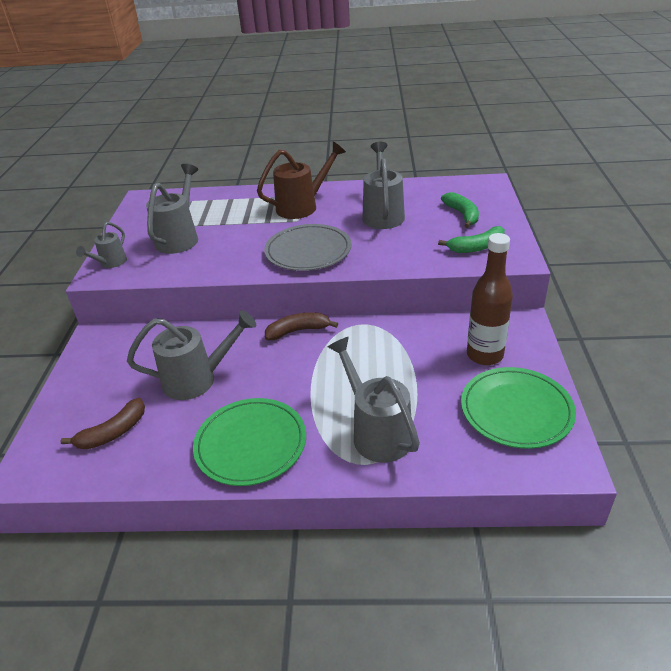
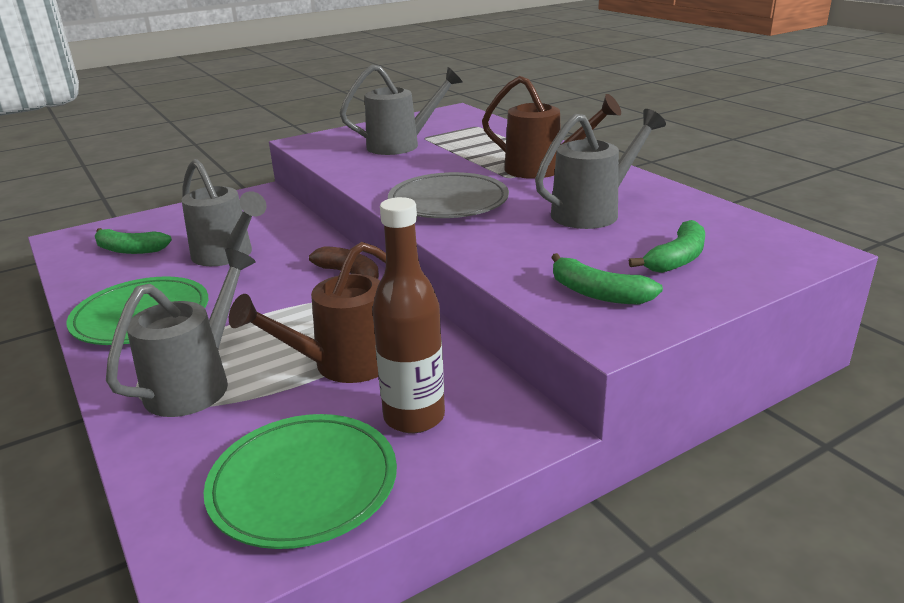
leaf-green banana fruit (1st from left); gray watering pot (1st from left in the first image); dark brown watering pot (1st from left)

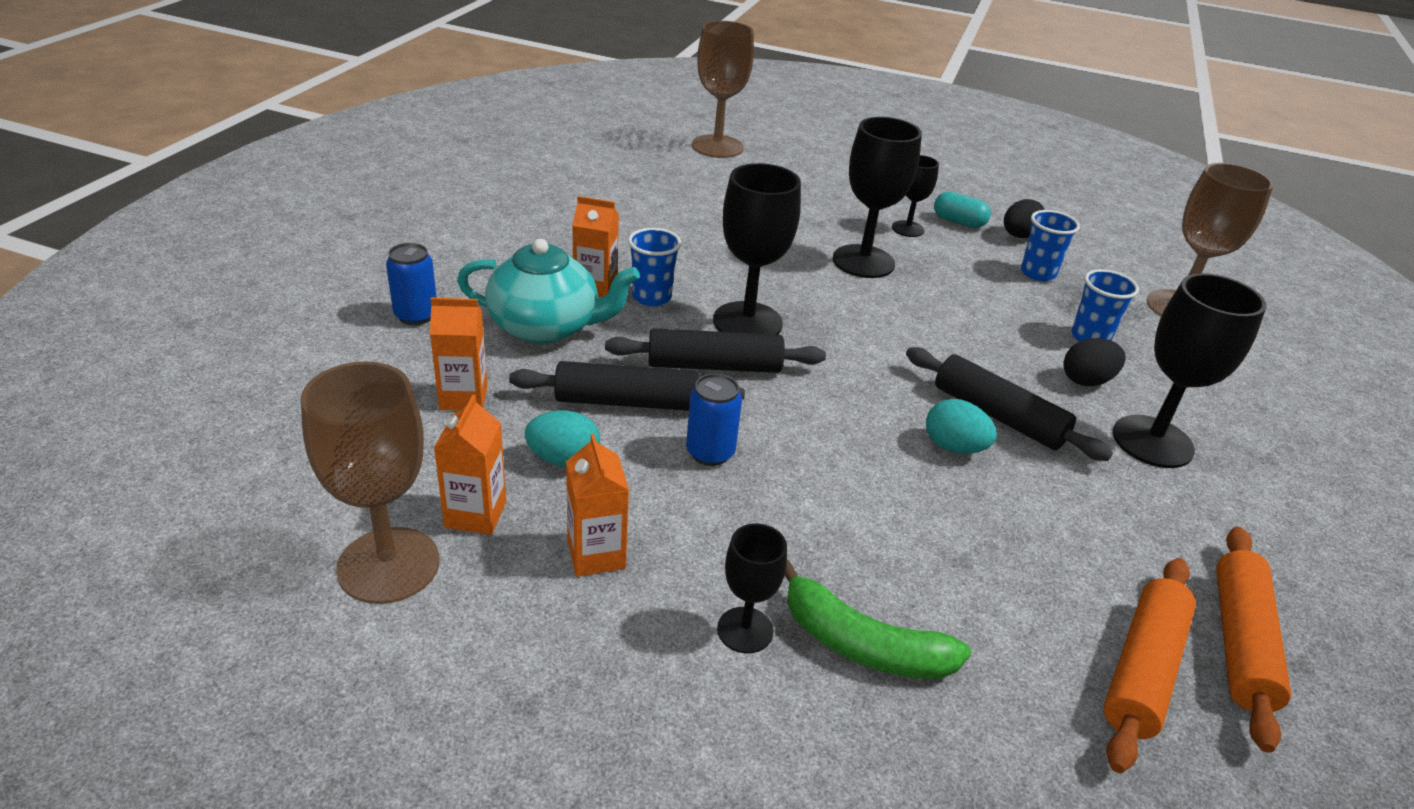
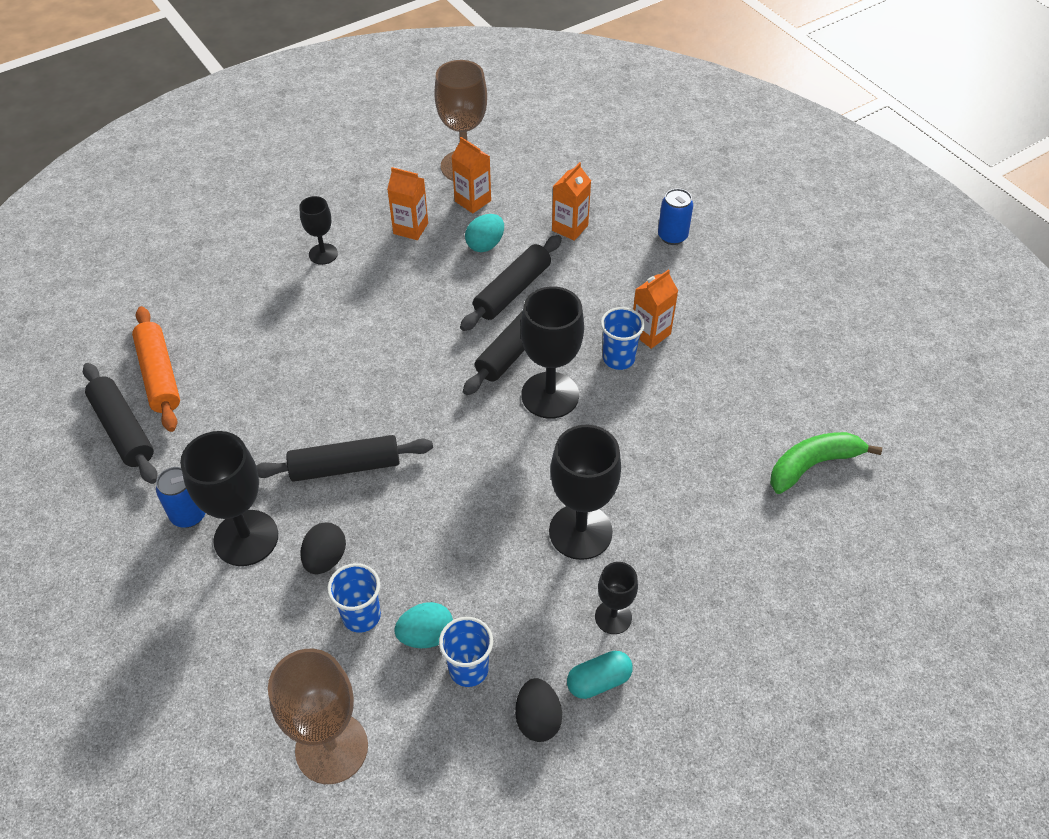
teal tea pot; royal blue can (1st from left); dark brown goblet (2nd from left in the first image); leaf-green banana fruit; teal egg shape (1st from left); black pastry roller (1st from left)

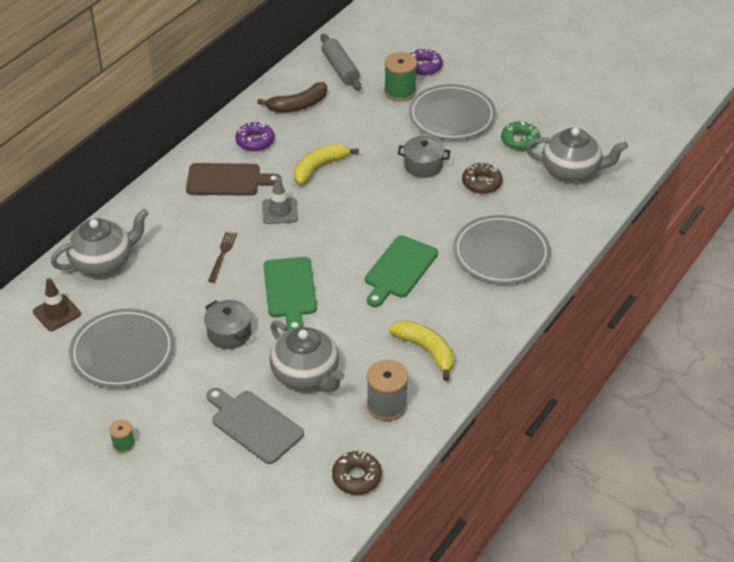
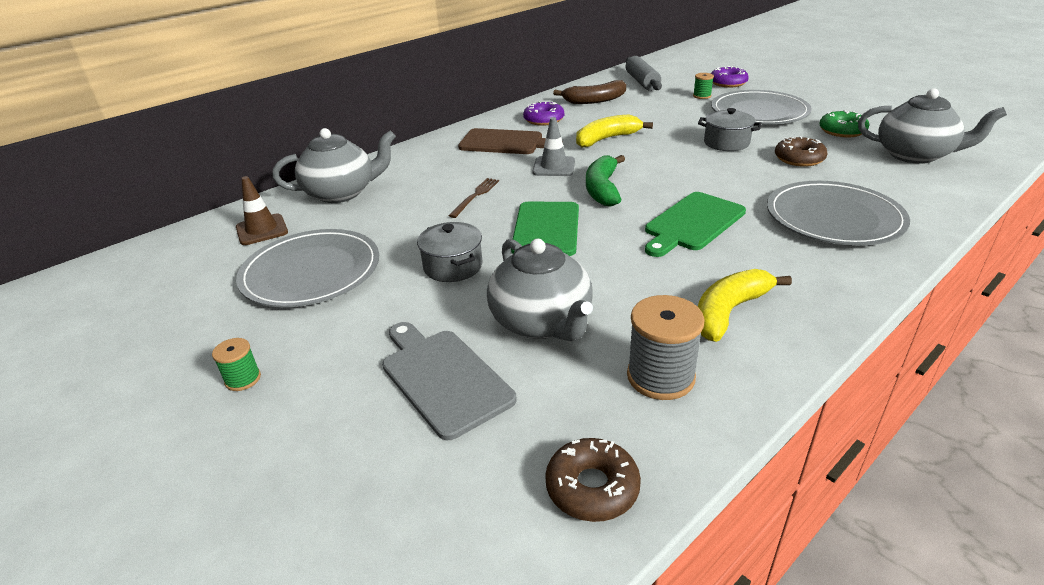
leaf-green reel of thread (2nd from left); golden banana fruit (2nd from left); leaf-green banana fruit

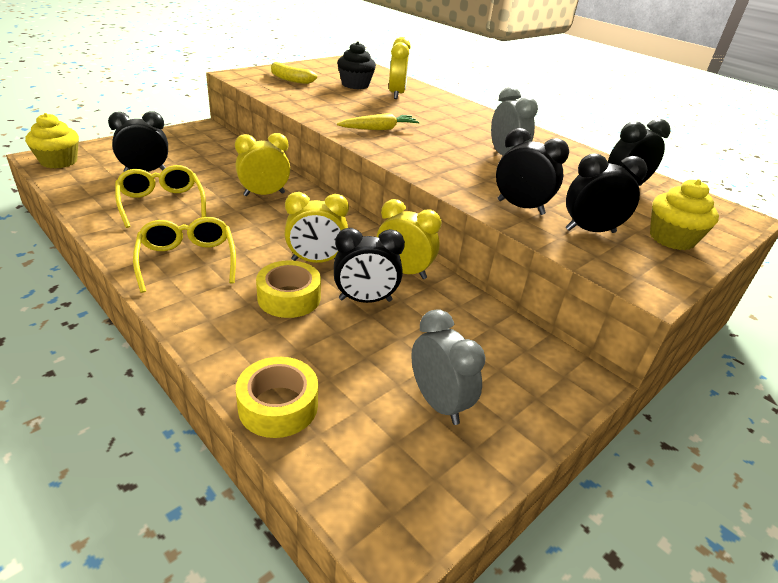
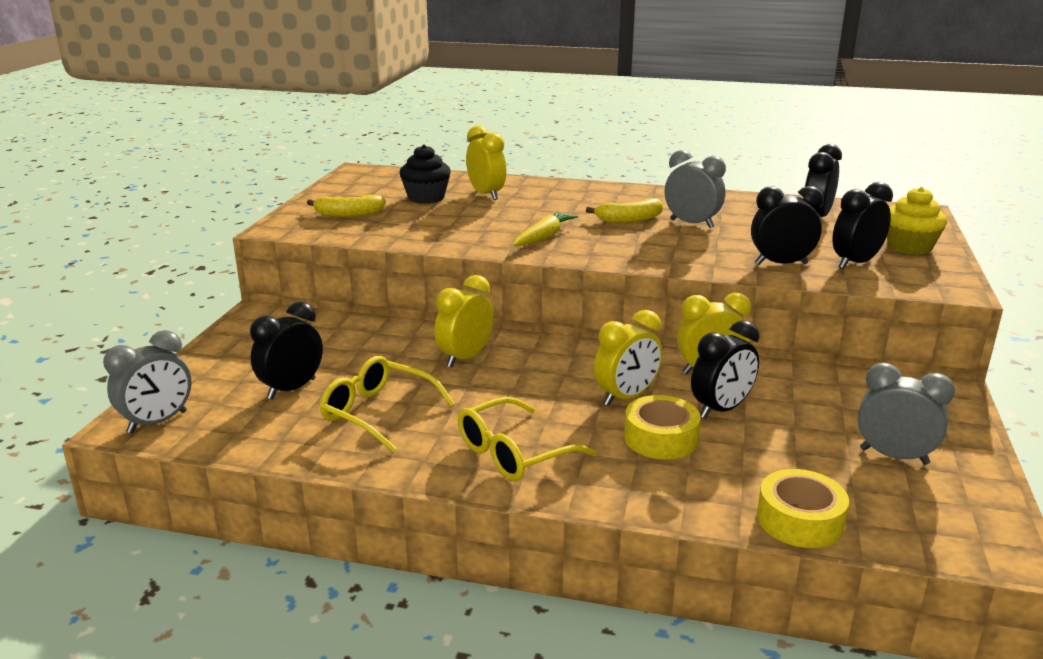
gray bedside clock (1st from left); golden glasses (2nd from left); golden banana fruit (2nd from left)

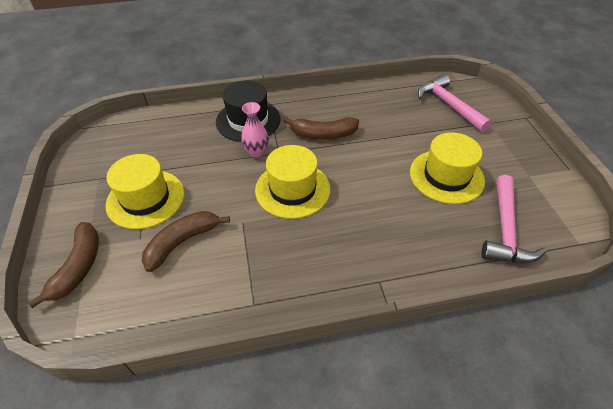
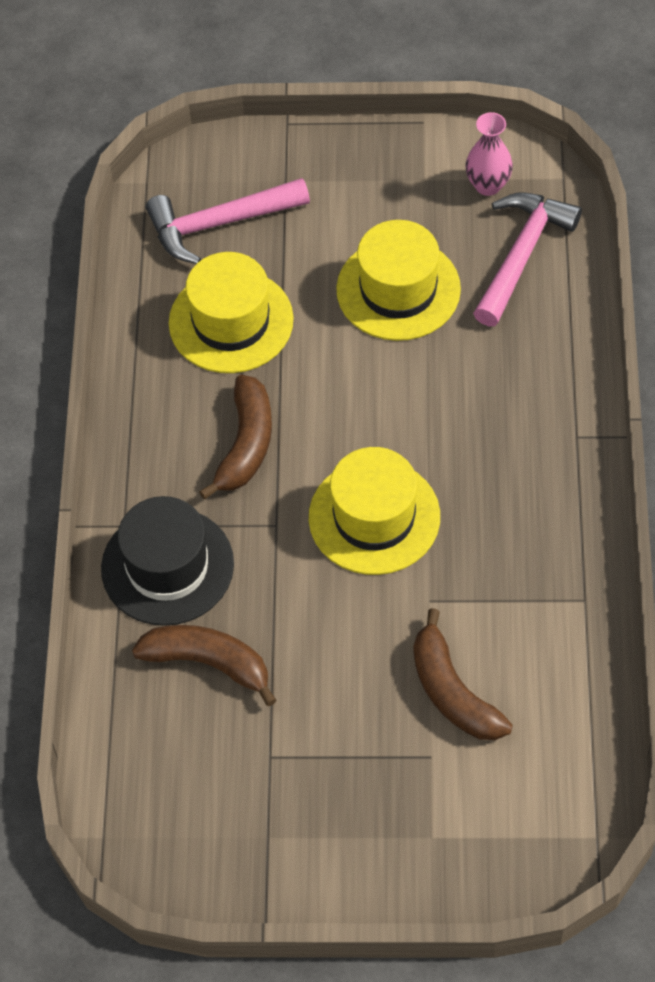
dark brown banana fruit (1st from left); golden tall hat (1st from left); rosy vase; rosy claw hammer (2nd from left)

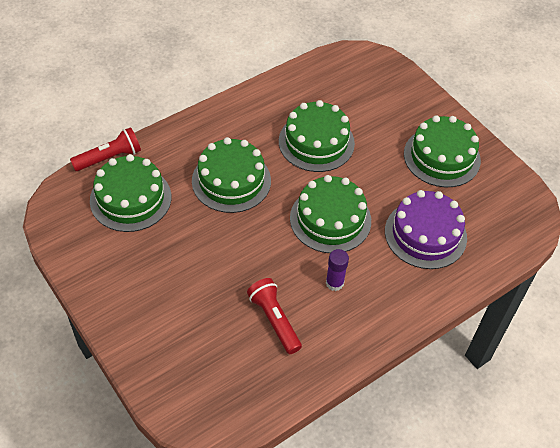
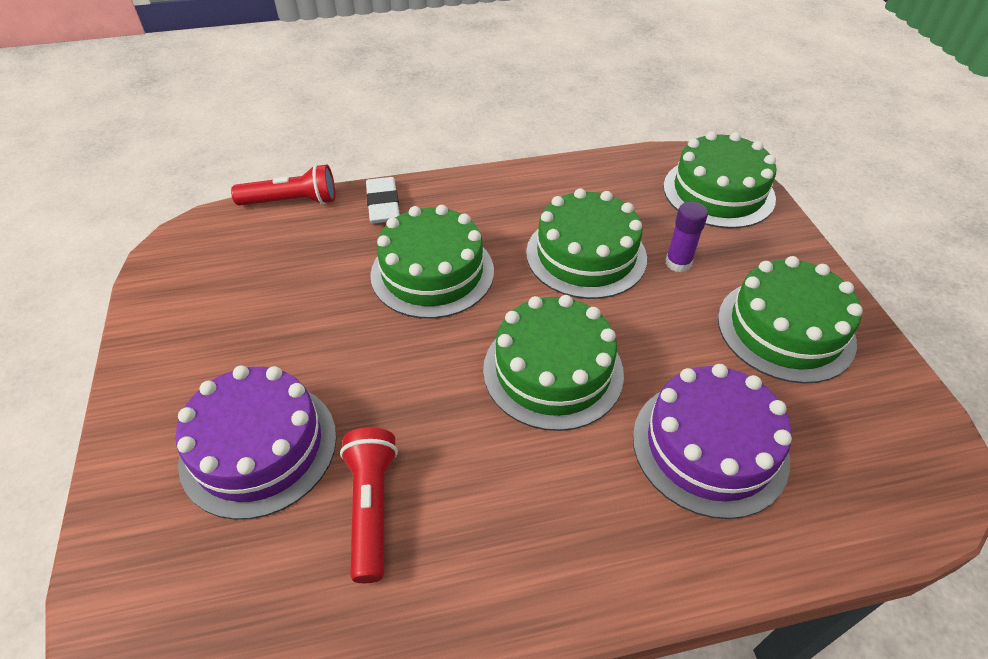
leaf-green cake (4th from left); purple glue; purple cake (1st from left); snow-white eraser

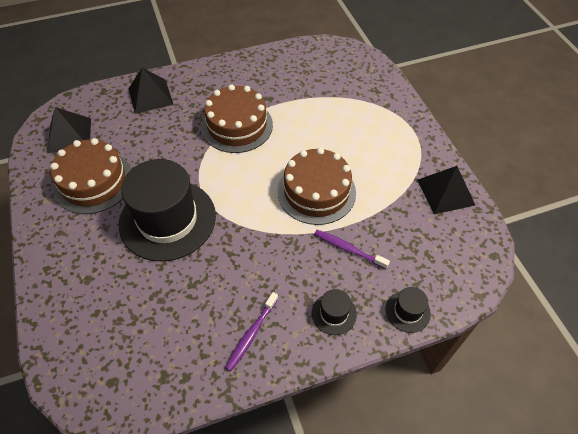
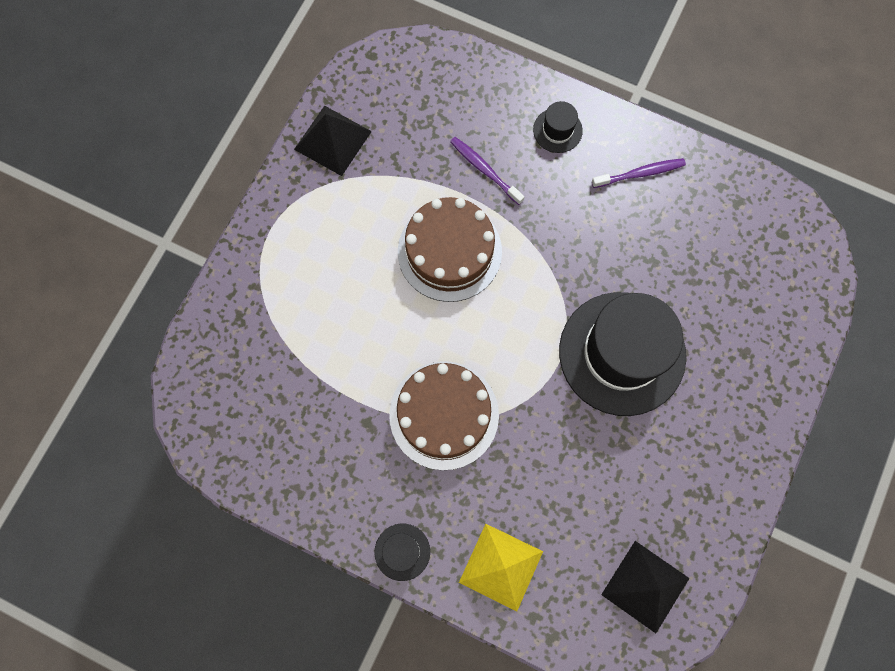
dark brown cake (1st from left in the first image); golden pyramid; purple toothbrush (1st from left); black tall hat (1st from left)

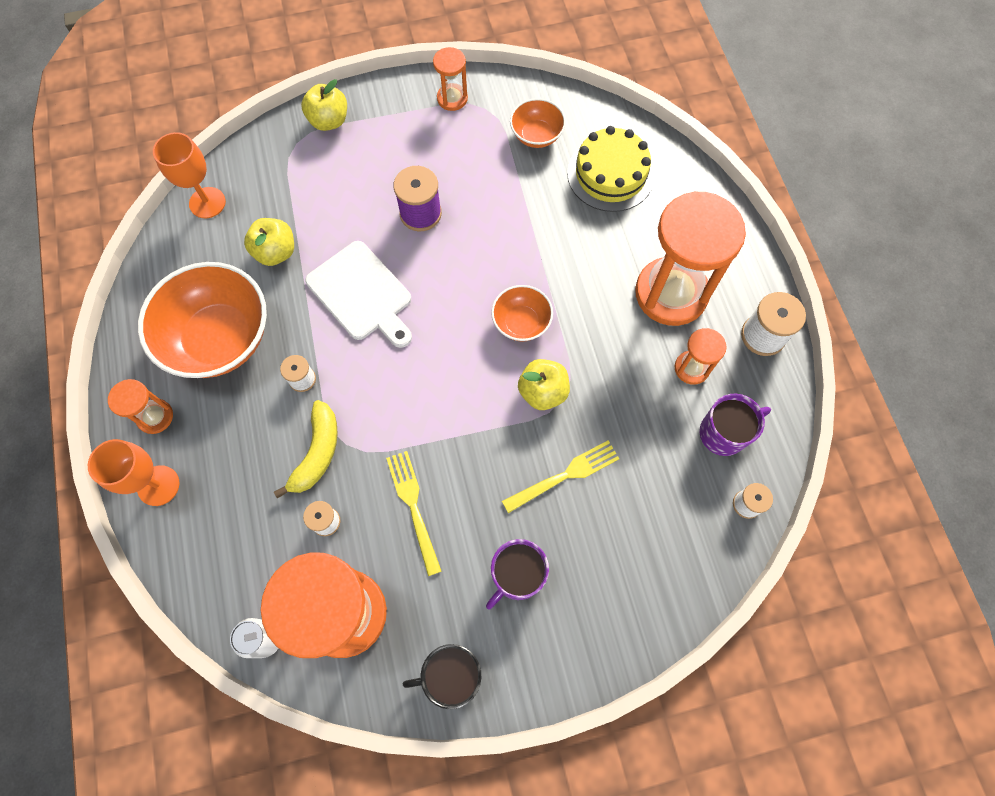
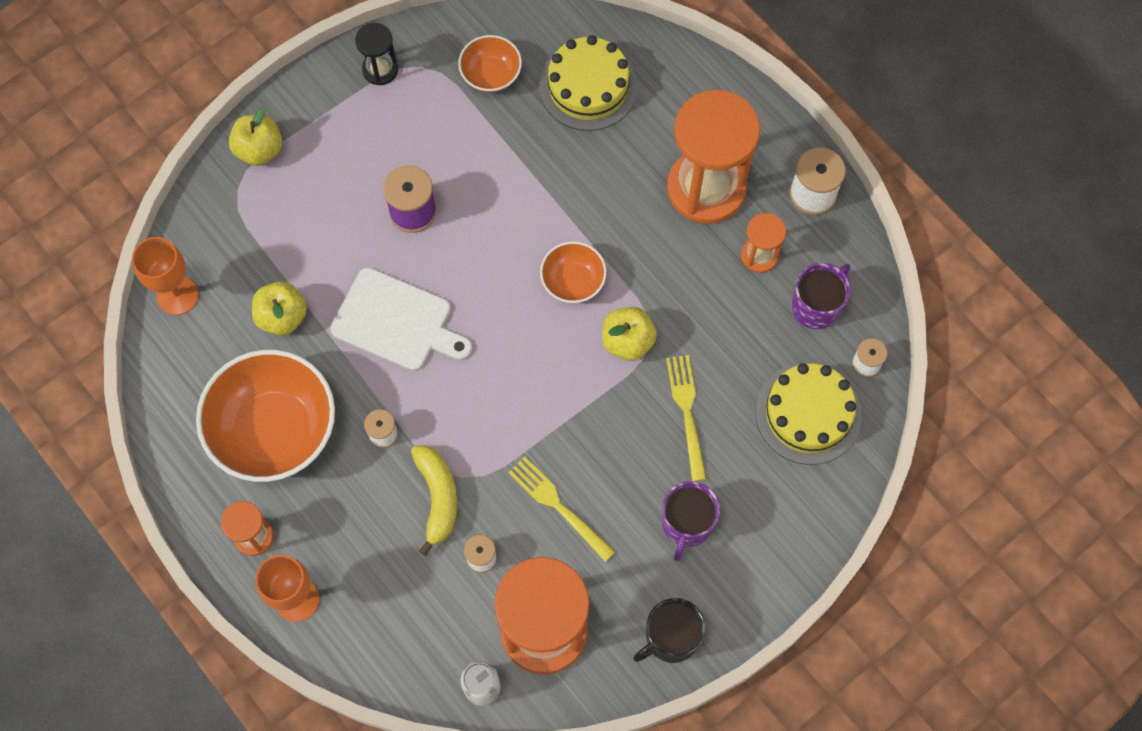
black hourglass; golden fork (2nd from left); golden cake (2nd from left)

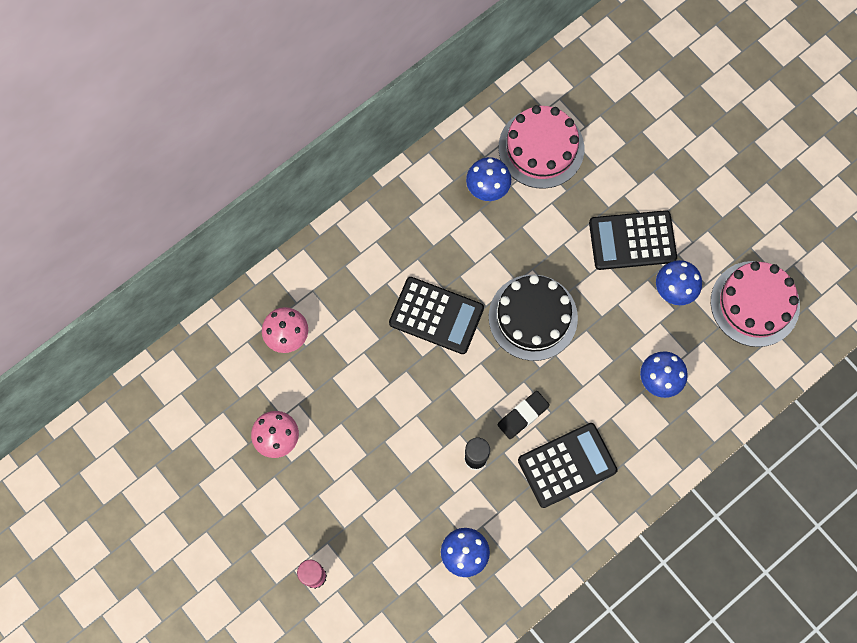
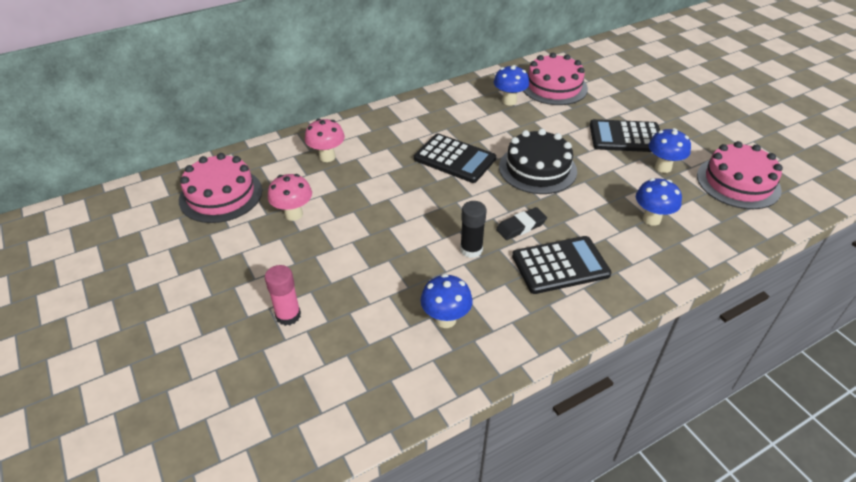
rosy cake (1st from left)

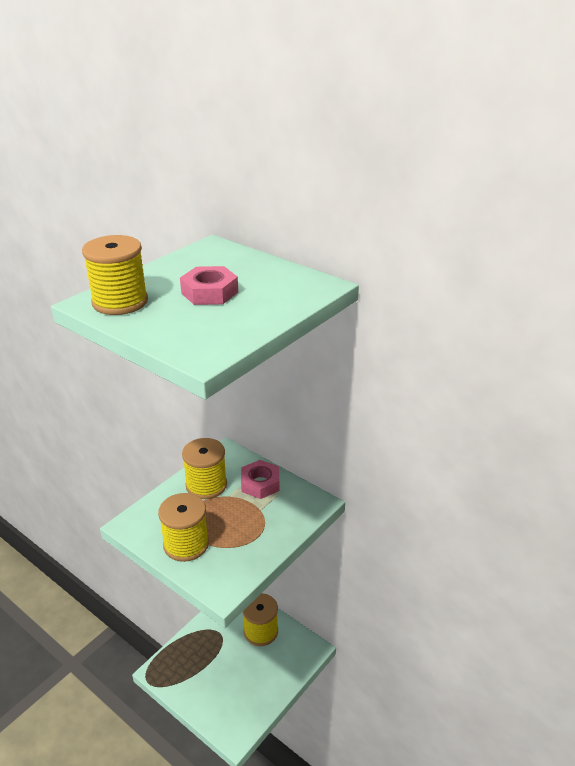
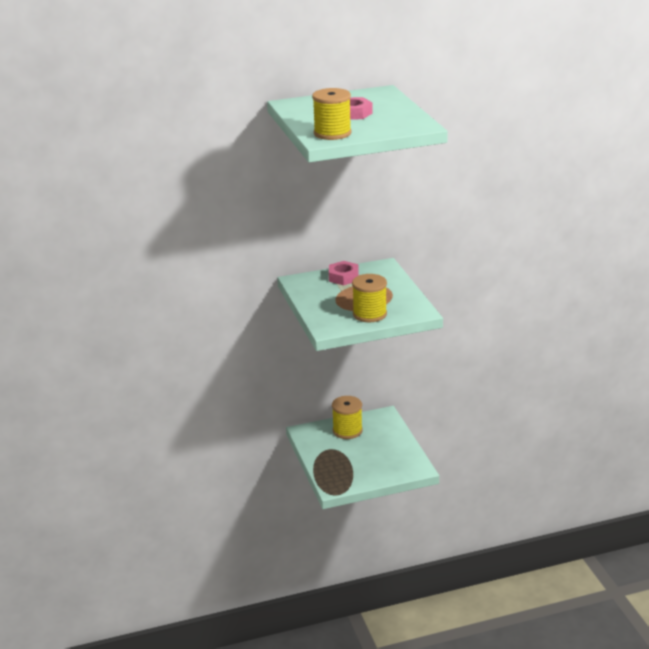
golden reel of thread (3rd from left in the first image)

